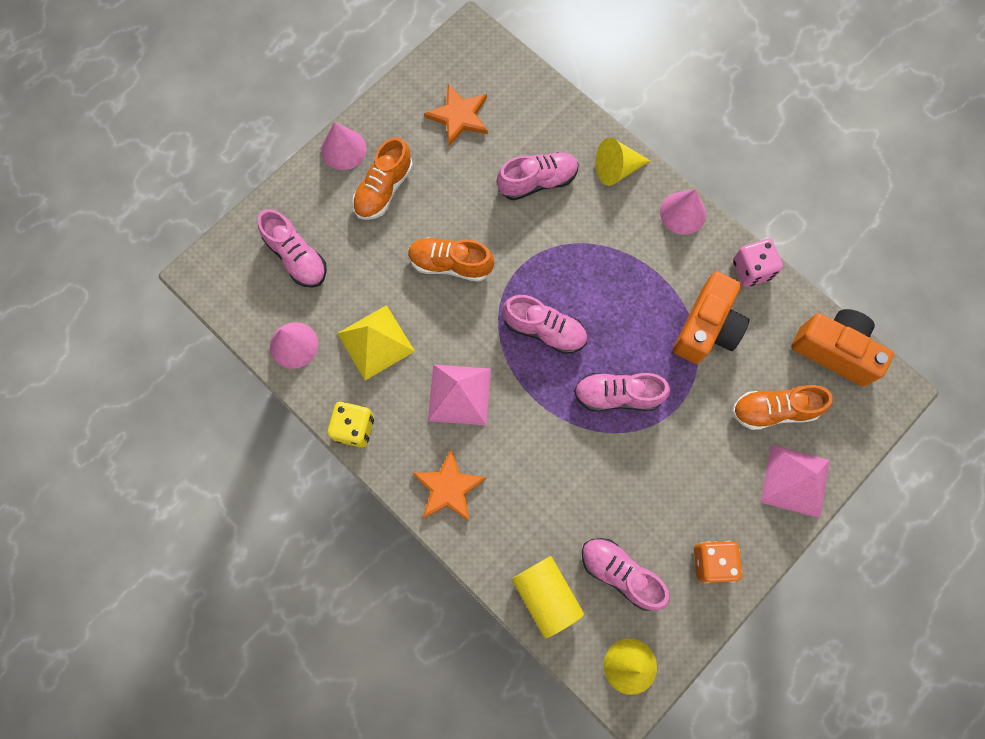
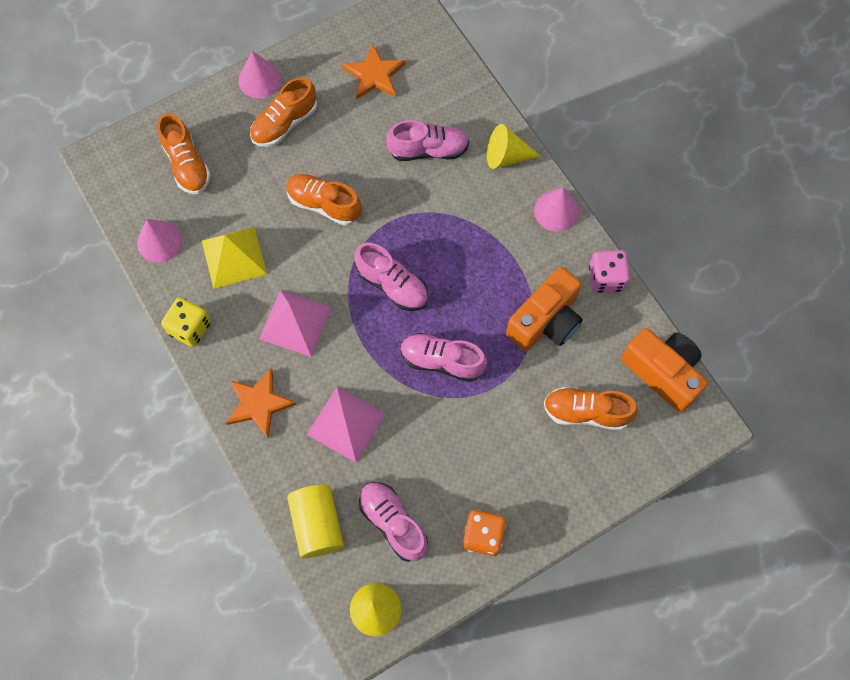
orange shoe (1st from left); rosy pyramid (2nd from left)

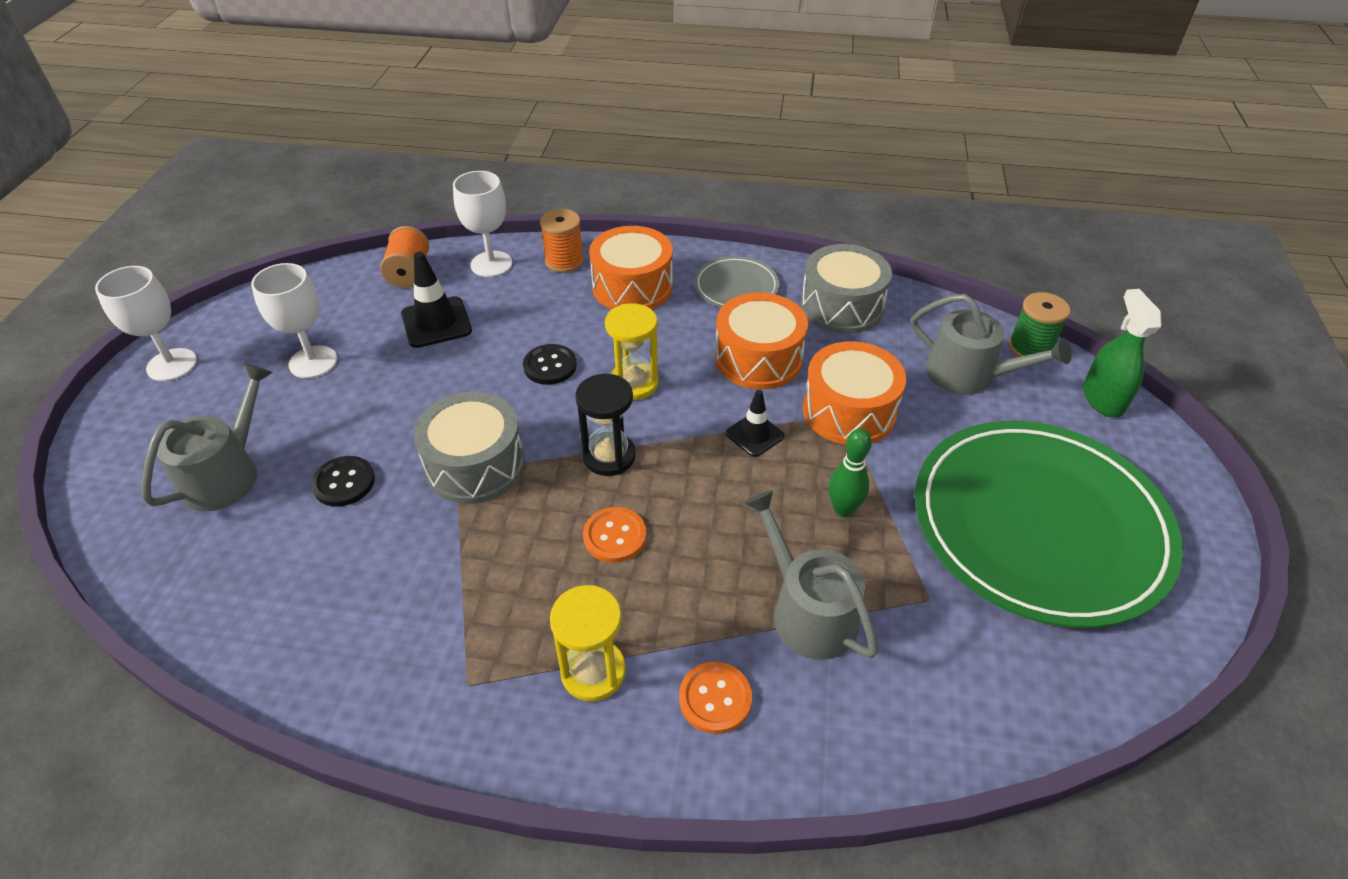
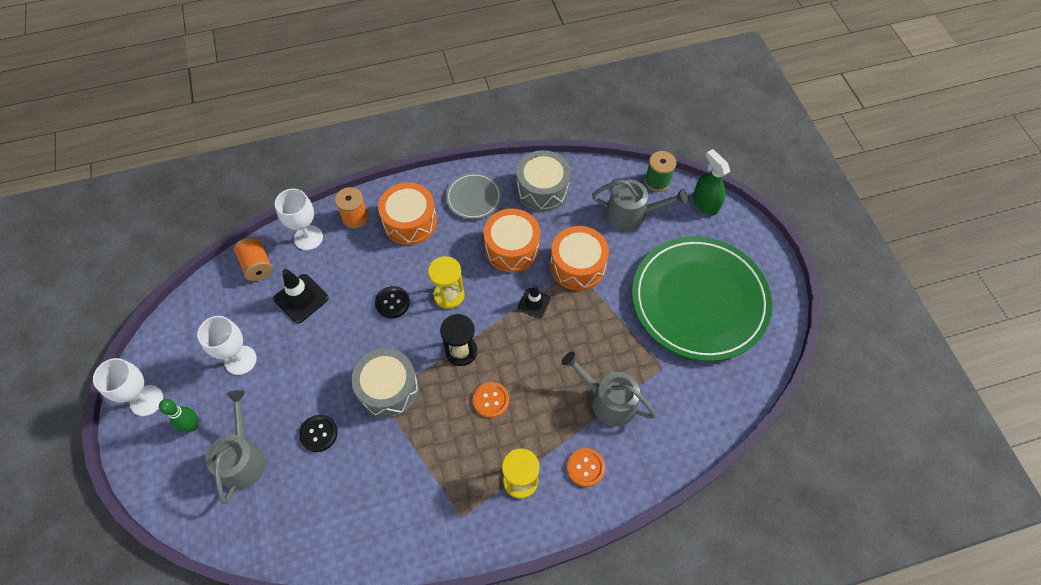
leaf-green skittle

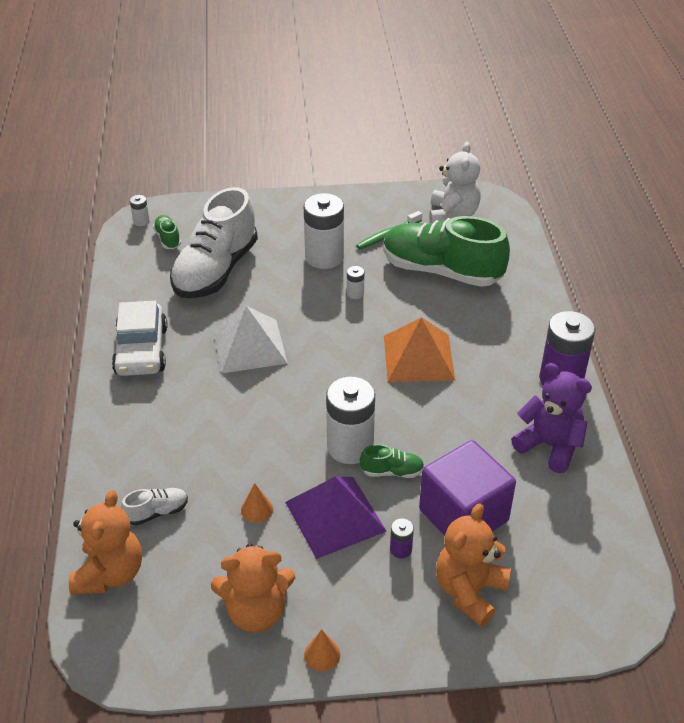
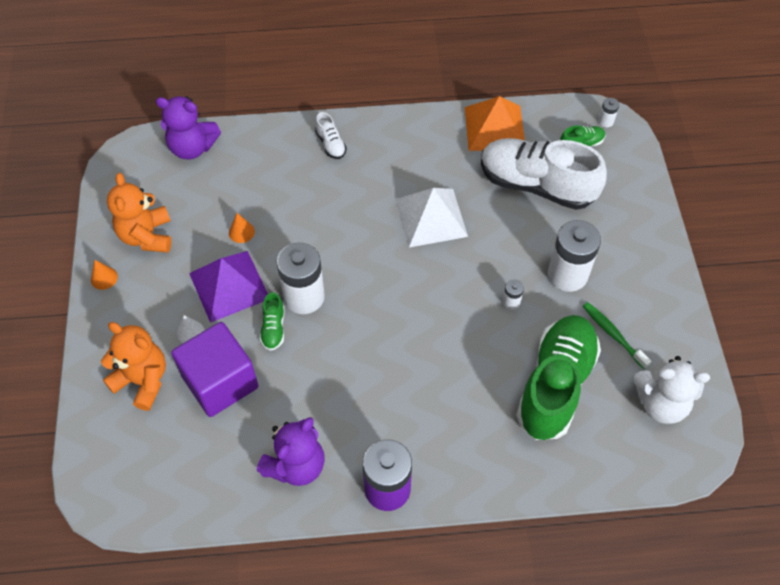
purple stuffed bear (1st from left); snow-white toy car; snow-white shoe (1st from left); orange pyramid; snow-white solid cone

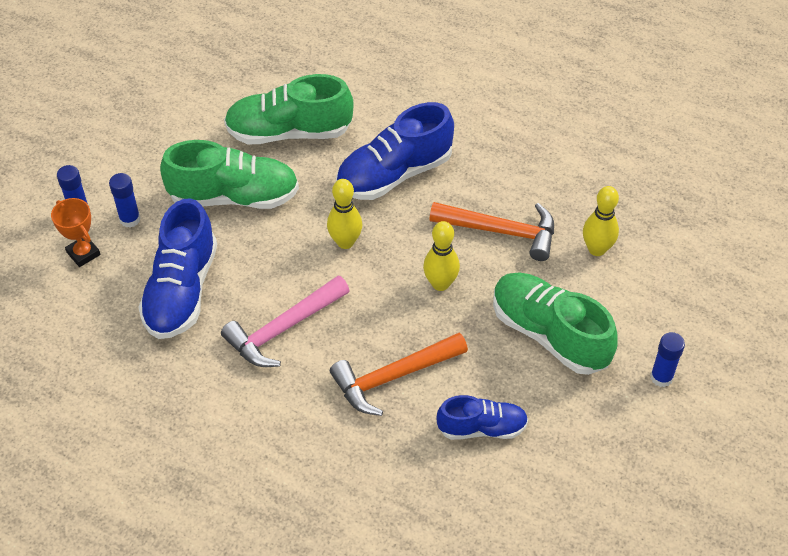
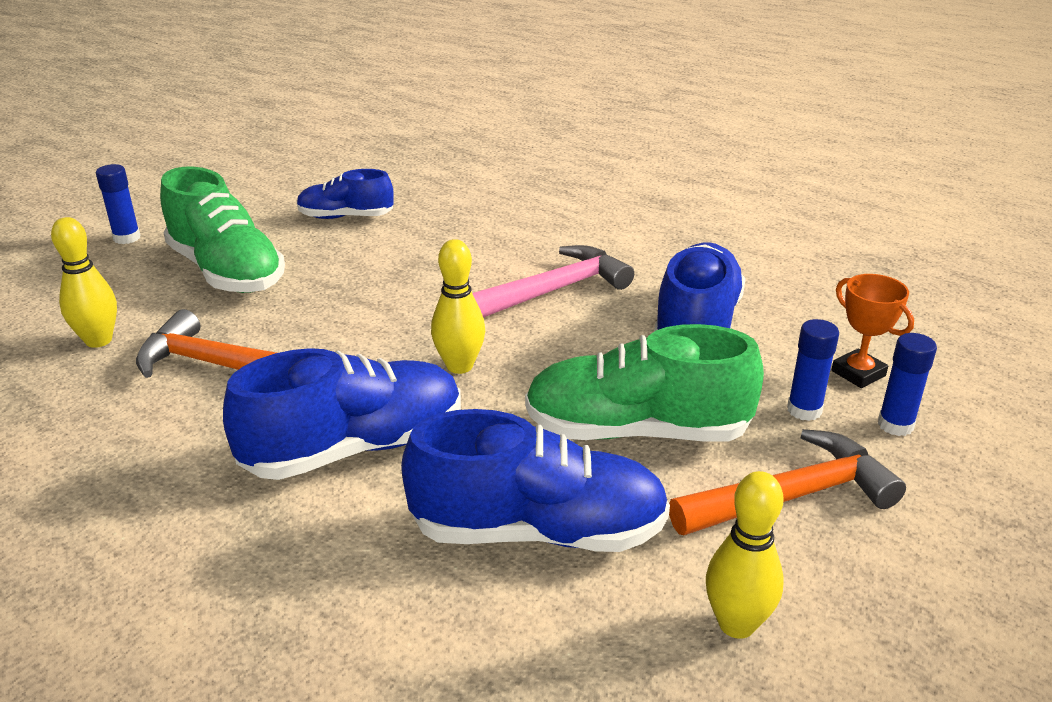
royal blue shoe (3rd from left); orange claw hammer (2nd from left); golden skittle (3rd from left)

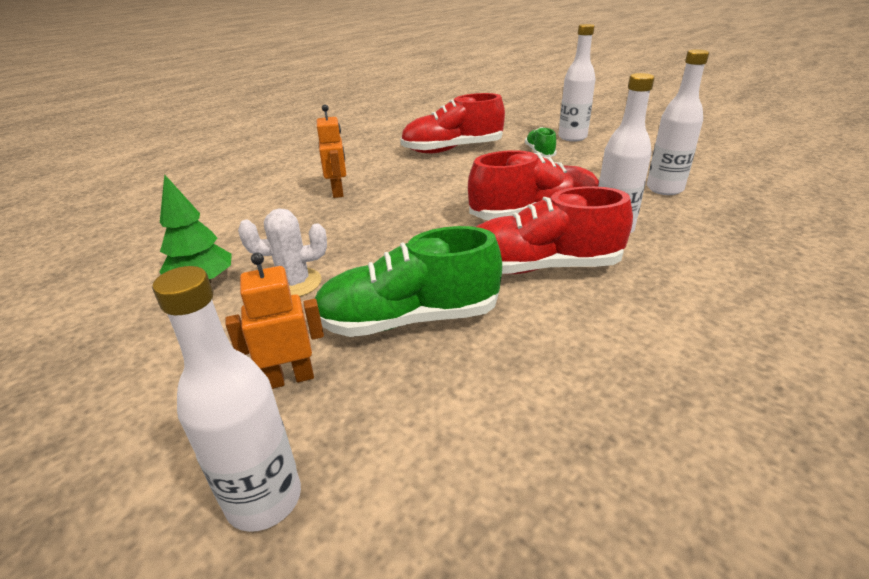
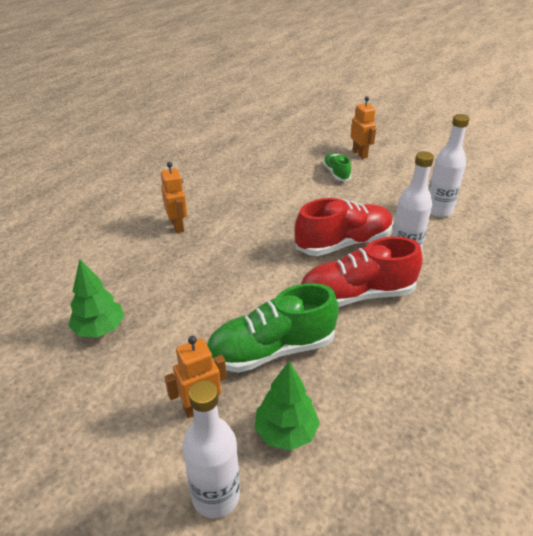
snow-white prickly plant; scarlet shoe (1st from left in the first image); orange robot (3rd from left); leaf-green tree (2nd from left)

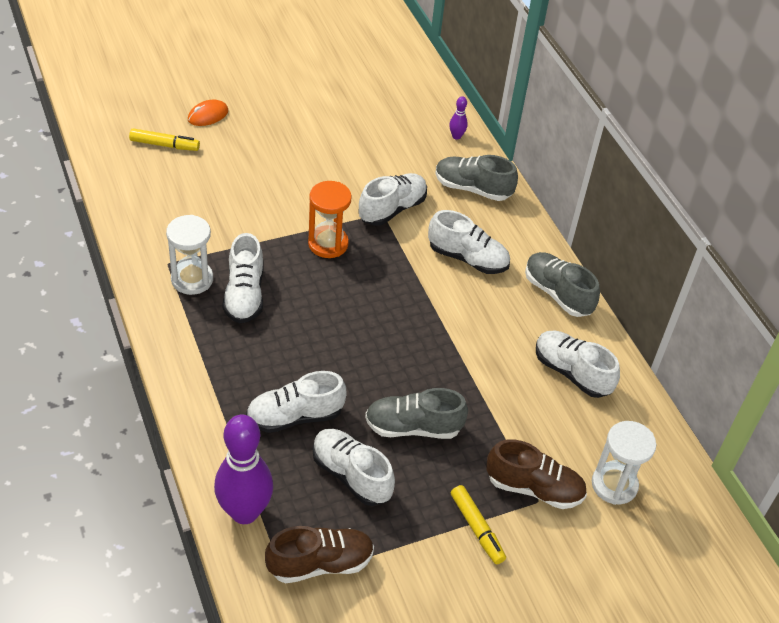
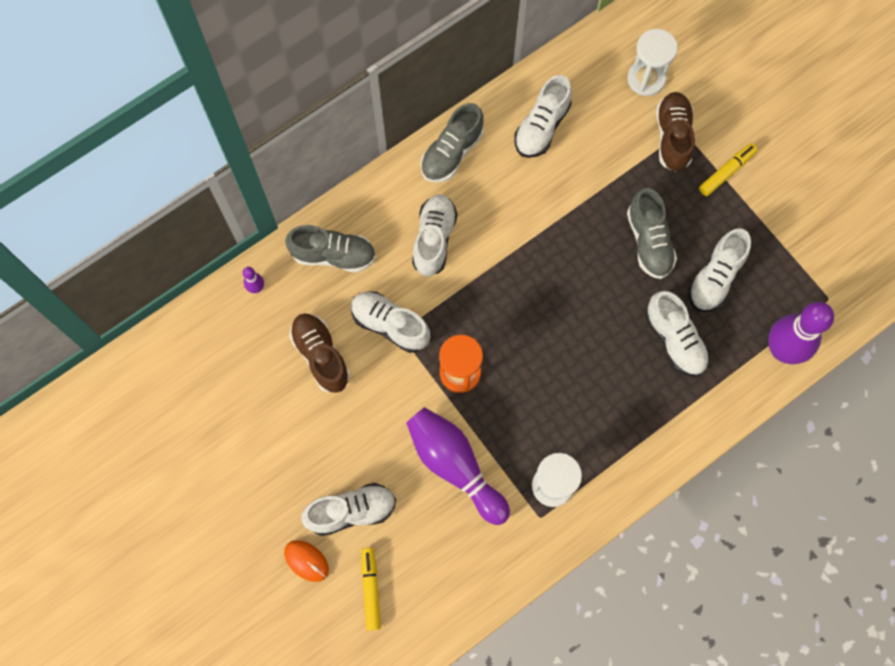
snow-white shoe (1st from left); dark brown shoe (1st from left); gray shoe (1st from left); purple skittle (2nd from left)

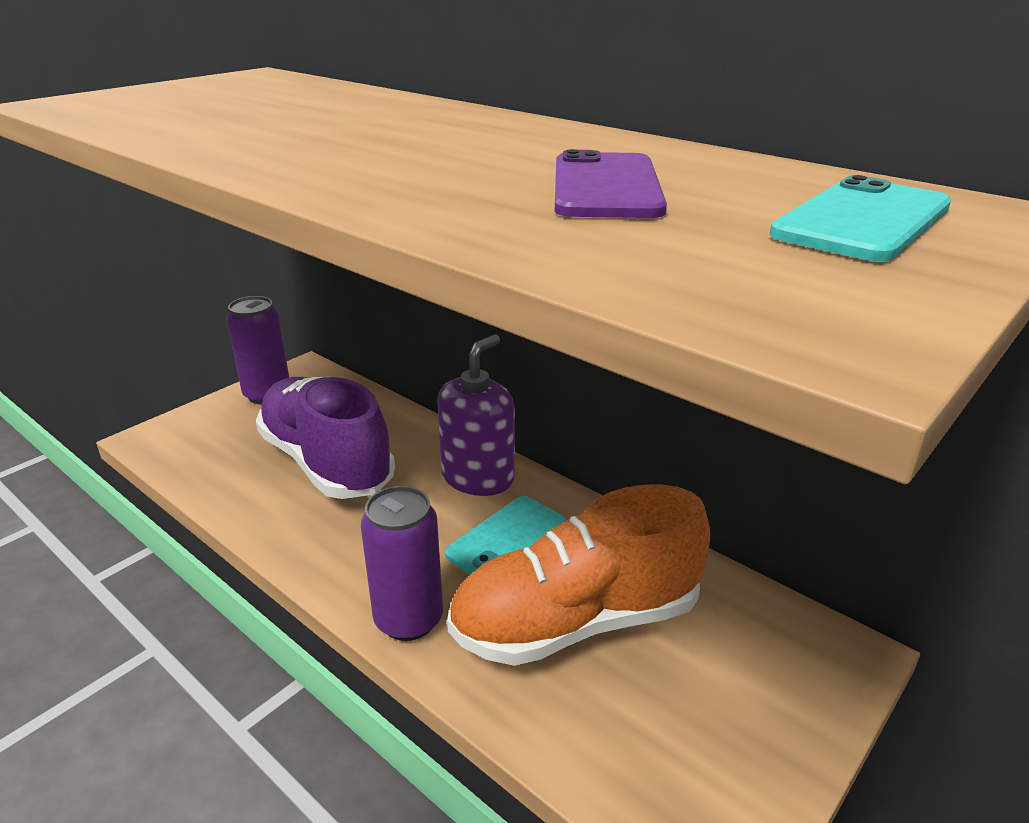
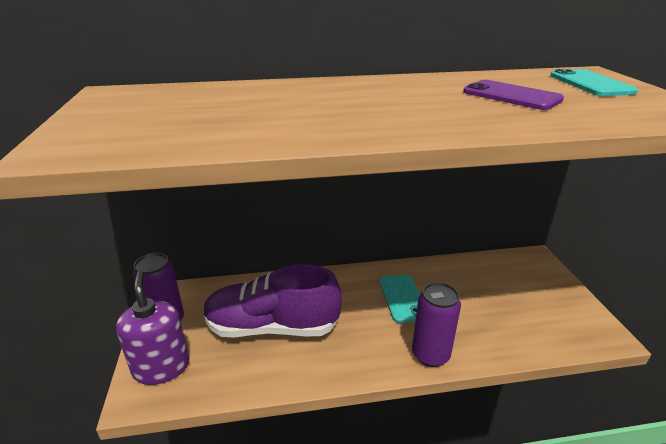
purple pump bottle; orange shoe

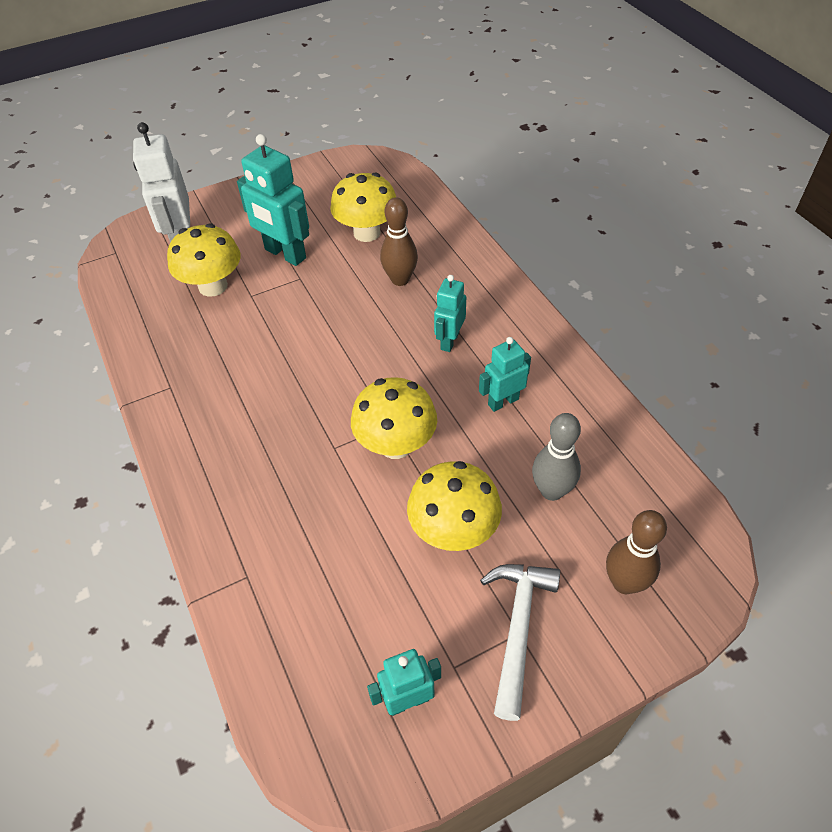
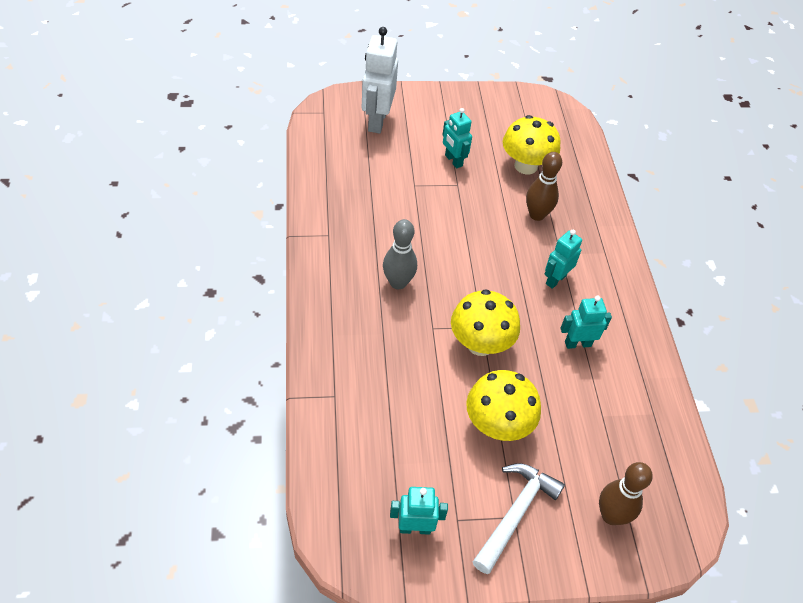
golden toadstool (1st from left in the first image); teal robot (2nd from left); gray skittle

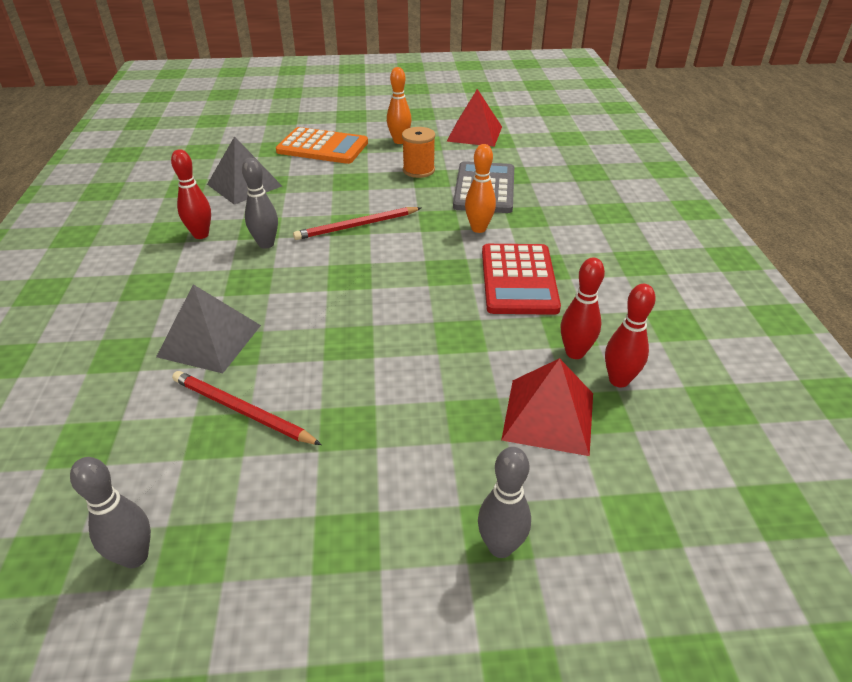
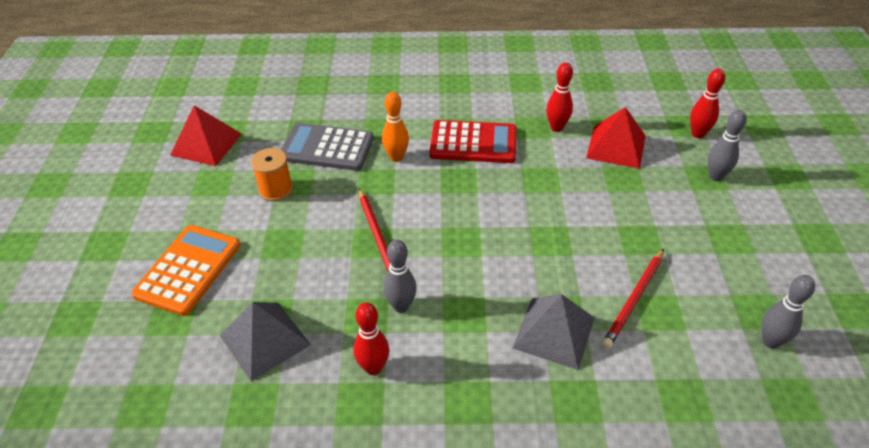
orange skittle (1st from left in the first image); scarlet skittle (3rd from left)

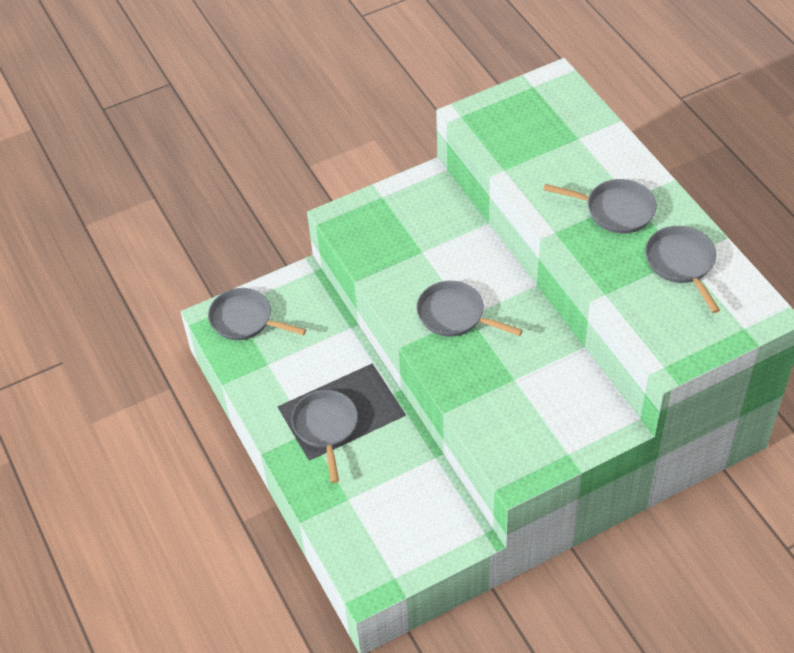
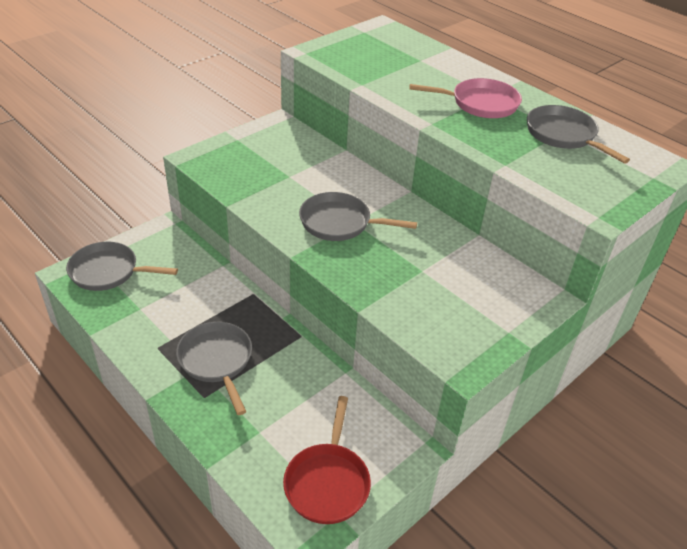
rosy frying pan; scarlet frying pan

